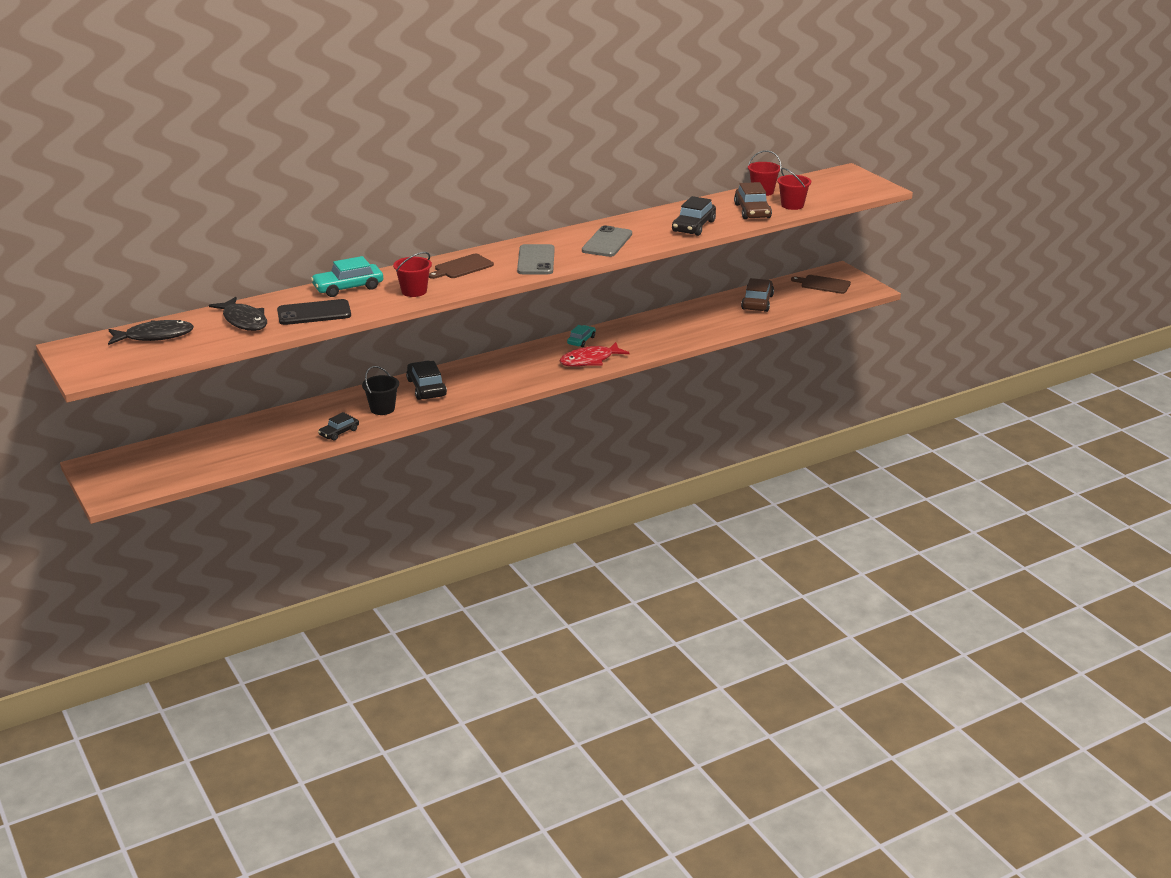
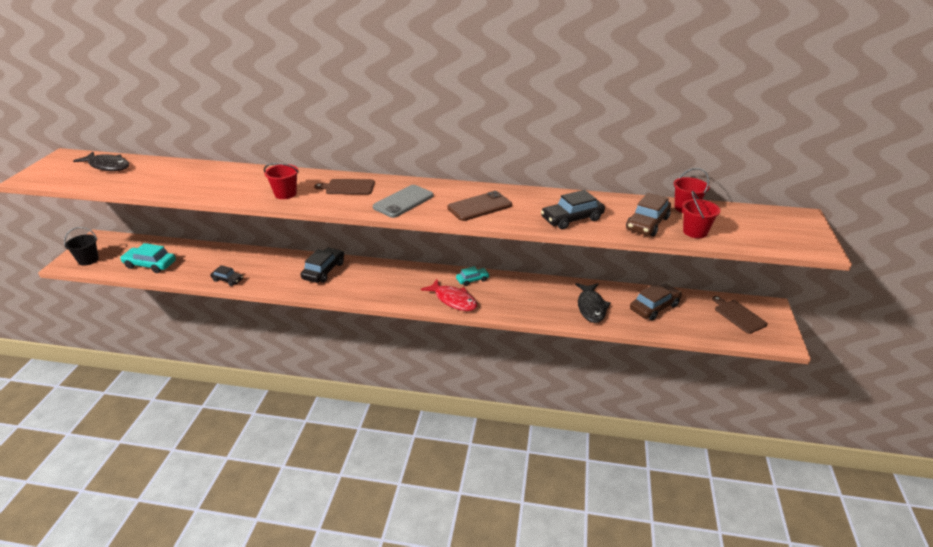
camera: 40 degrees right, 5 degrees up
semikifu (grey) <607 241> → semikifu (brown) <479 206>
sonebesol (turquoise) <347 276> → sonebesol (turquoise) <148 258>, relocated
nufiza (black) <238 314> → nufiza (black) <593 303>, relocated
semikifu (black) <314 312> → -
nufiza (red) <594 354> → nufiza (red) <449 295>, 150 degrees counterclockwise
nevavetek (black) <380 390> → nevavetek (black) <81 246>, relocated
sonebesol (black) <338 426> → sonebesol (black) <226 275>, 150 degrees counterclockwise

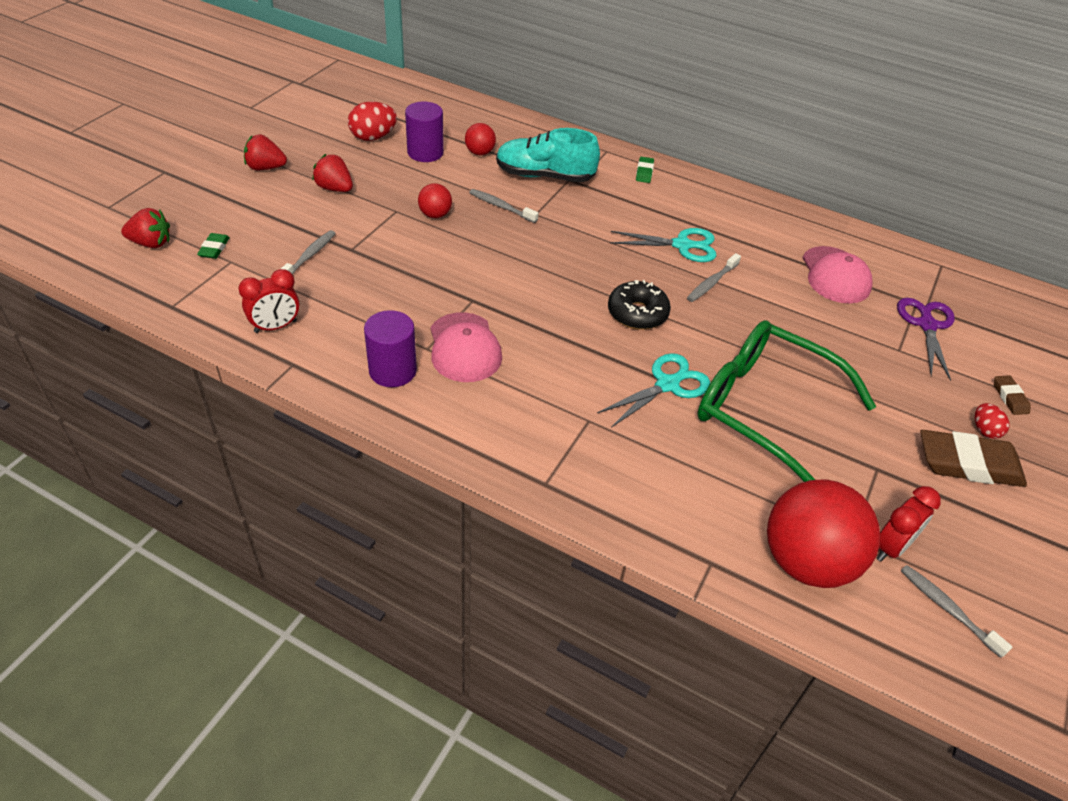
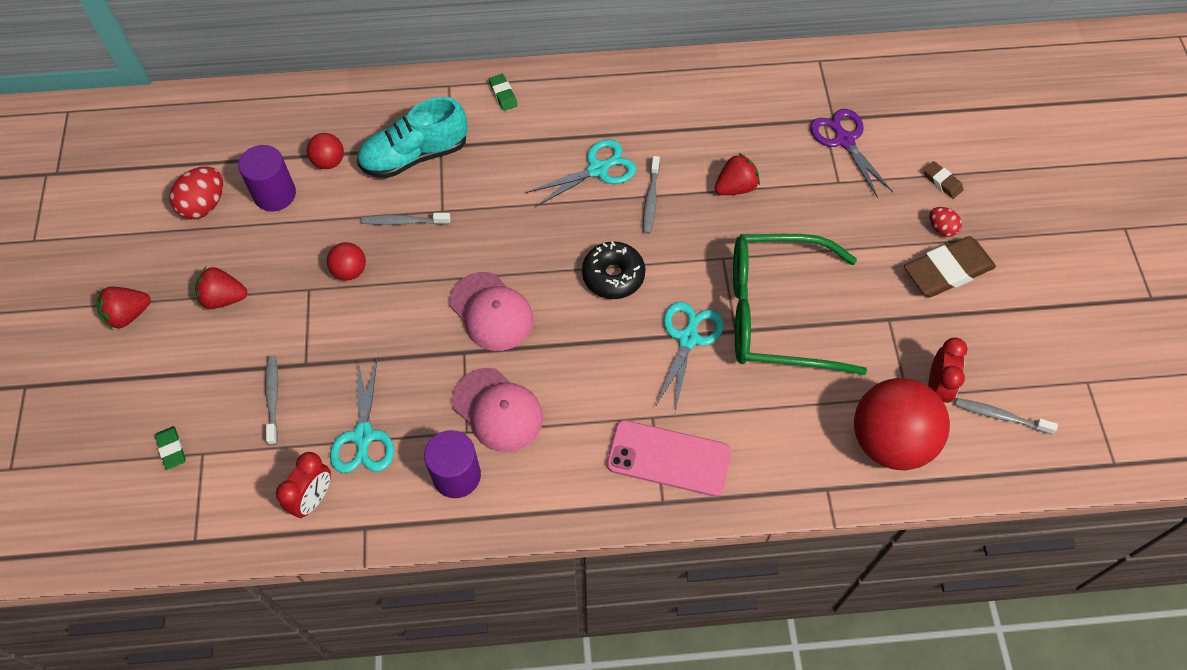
camera: 30 degrees left, 15 degrees up
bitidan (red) <145 228> → bitidan (red) <737 174>, relocated
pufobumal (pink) <837 274> → pufobumal (pink) <491 311>, relocated
- → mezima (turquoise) <362 415>
- → semikifu (pink) <669 458>

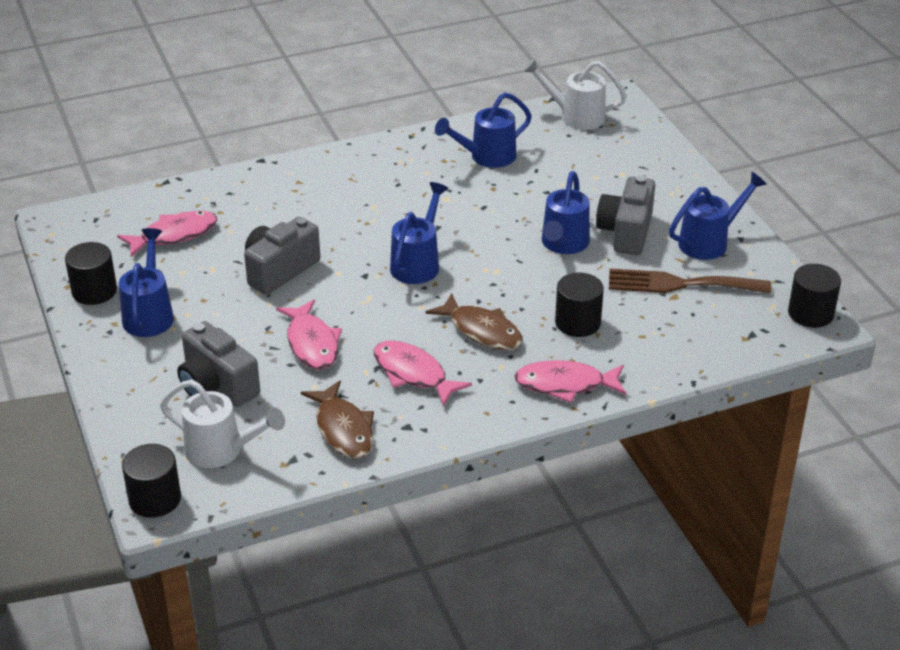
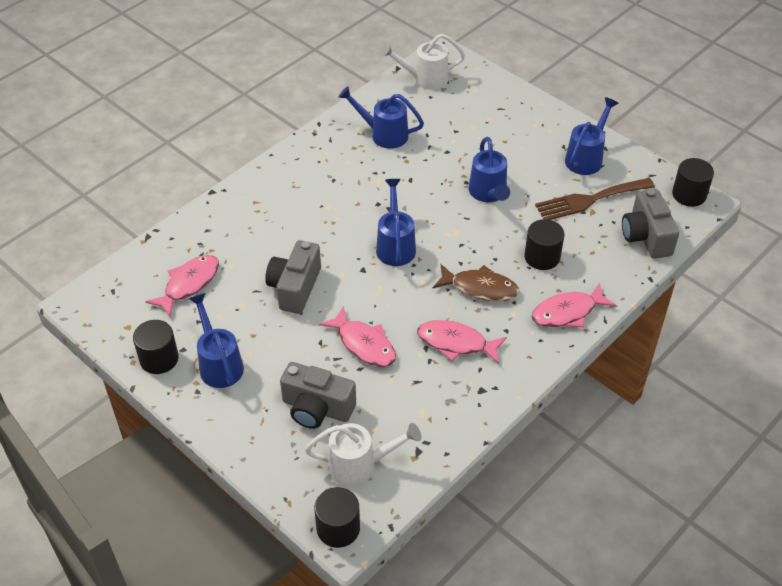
camera: 25 degrees left, 10 degrees up
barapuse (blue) <483 130> → barapuse (blue) <381 117>, 75 degrees clockwise
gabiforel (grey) <625 215> → gabiforel (grey) <650 224>, relocated
nufiza (brown) <337 419> → -

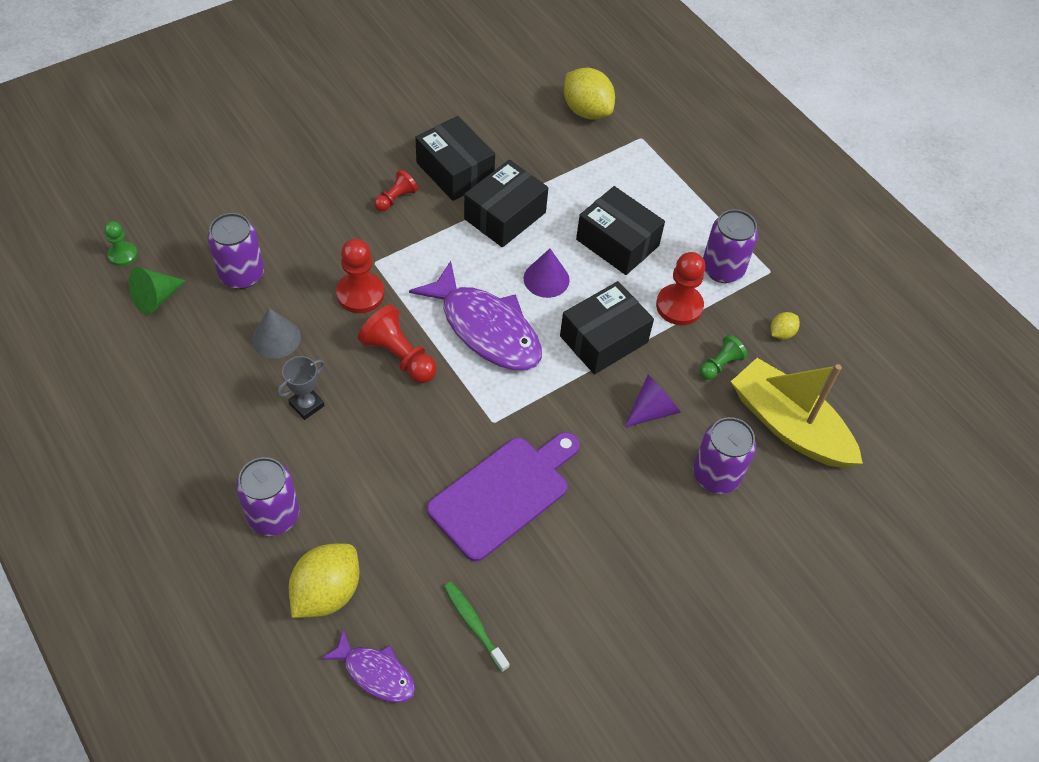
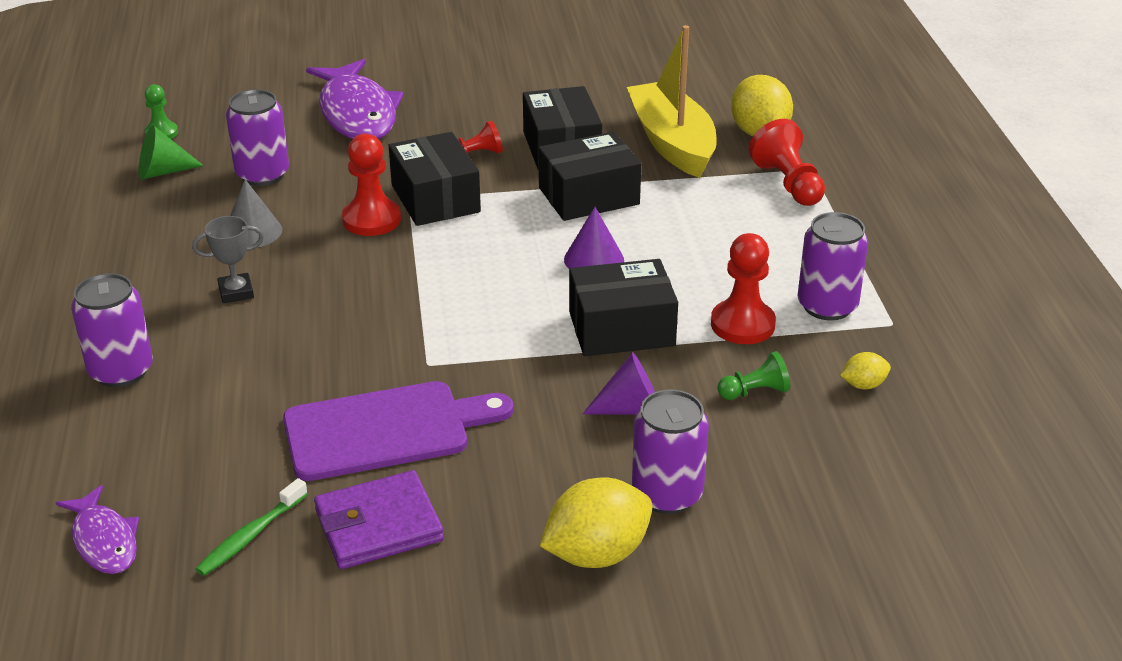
camera: 30 degrees right, 20 degrees down
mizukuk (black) <620 230> → mizukuk (black) <435 179>, relocated
nufiza (purple) <475 315> → nufiza (purple) <355 99>, relocated
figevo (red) <397 343> → figevo (red) <786 162>, relocated
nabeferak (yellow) <797 413> → nabeferak (yellow) <672 101>, relocated
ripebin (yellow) <324 581> → ripebin (yellow) <596 523>, relocated
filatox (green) <476 627> → filatox (green) <251 527>, 135 degrees counterclockwise
- → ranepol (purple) <379 519>

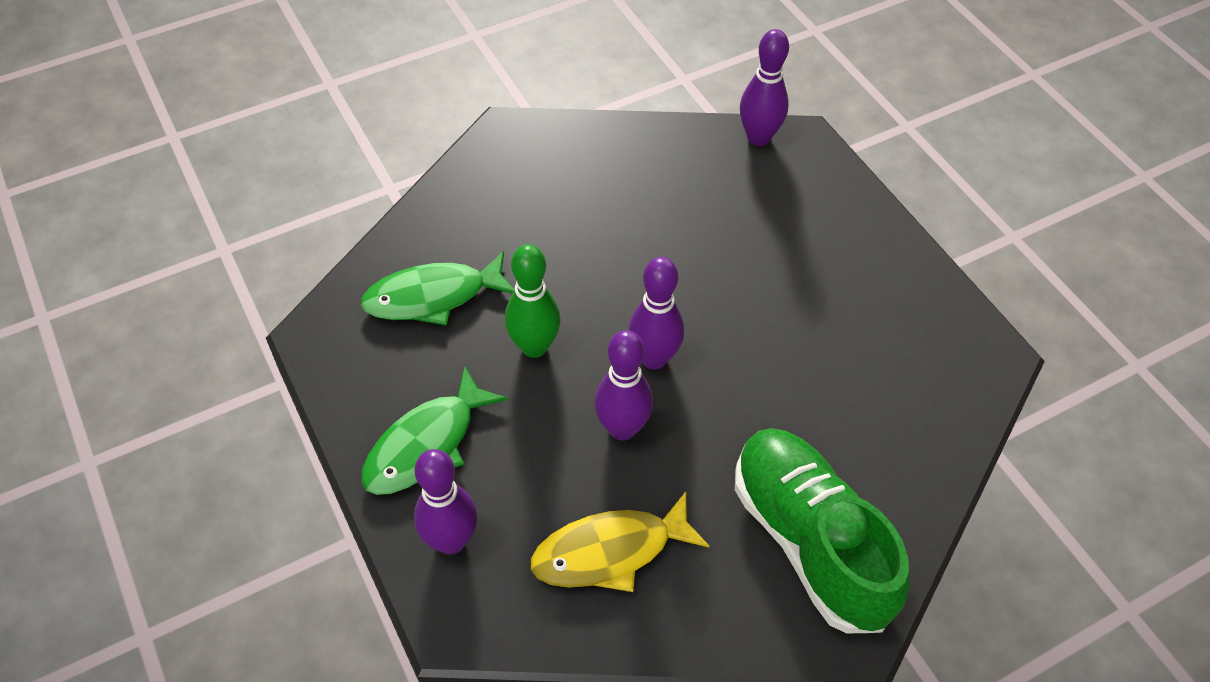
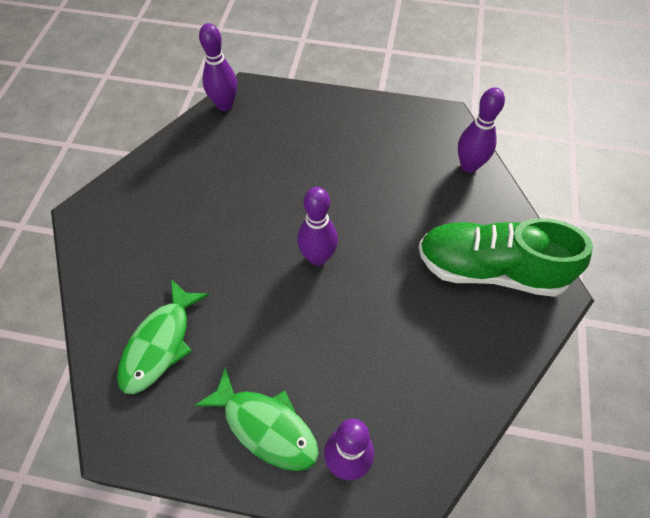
camera: 50 degrees left, 5 degrees up
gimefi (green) <533 301> → -
gimefi (purple) <624 385> → gimefi (purple) <481 130>, relocated
nufiza (green) <434 430> → nufiza (green) <256 419>, 45 degrees counterclockwise
nufiza (yellow) <620 542> → -

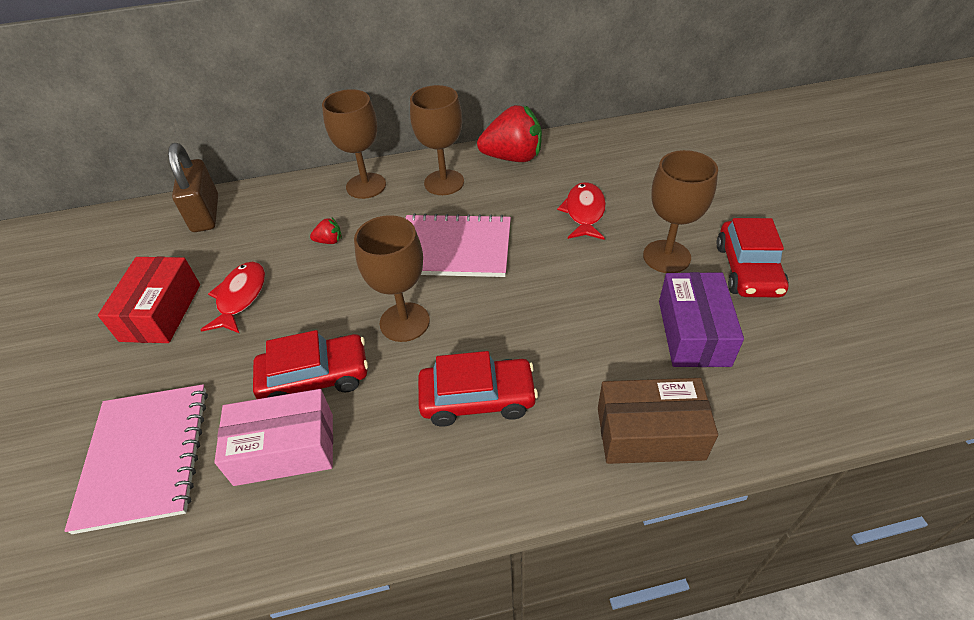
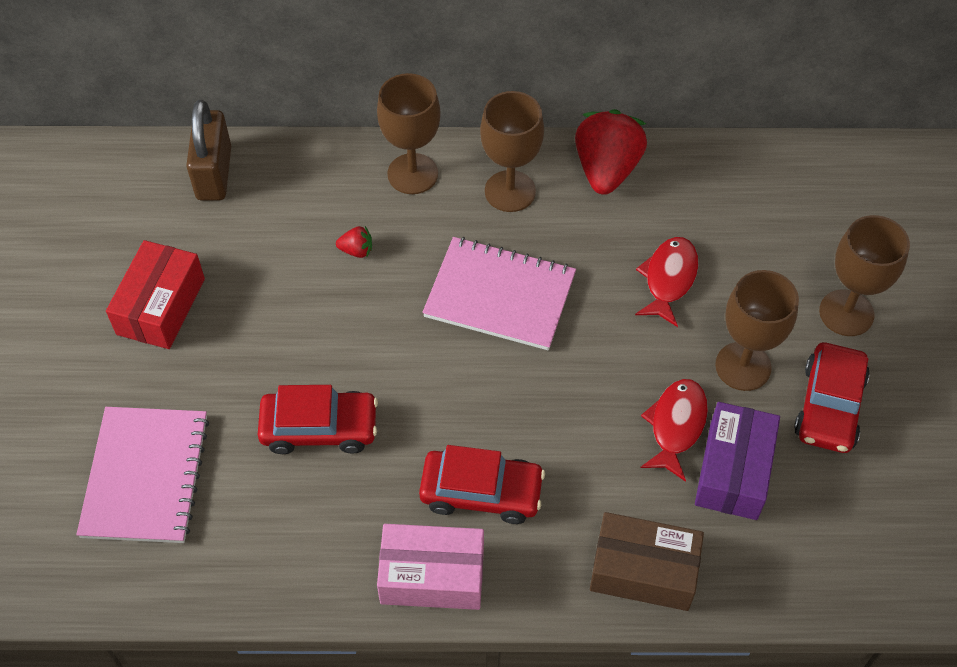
camera: 10 degrees right, 10 degrees up
bitidan (red) <509 133> → bitidan (red) <611 152>, 90 degrees counterclockwise
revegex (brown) <392 278> → revegex (brown) <864 275>, relocated
nufiza (red) <233 298> → nufiza (red) <674 430>, relocated
mizukuk (pink) <273 437> → mizukuk (pink) <430 567>, relocated

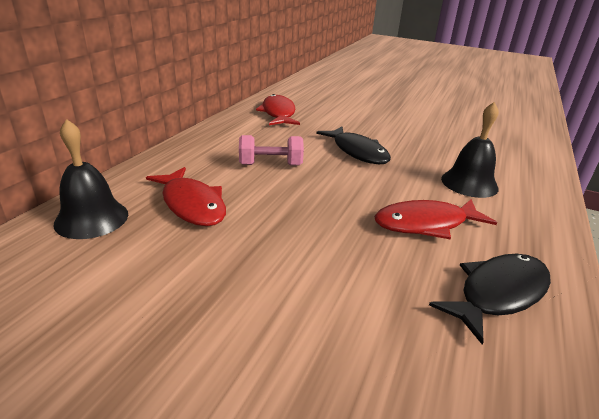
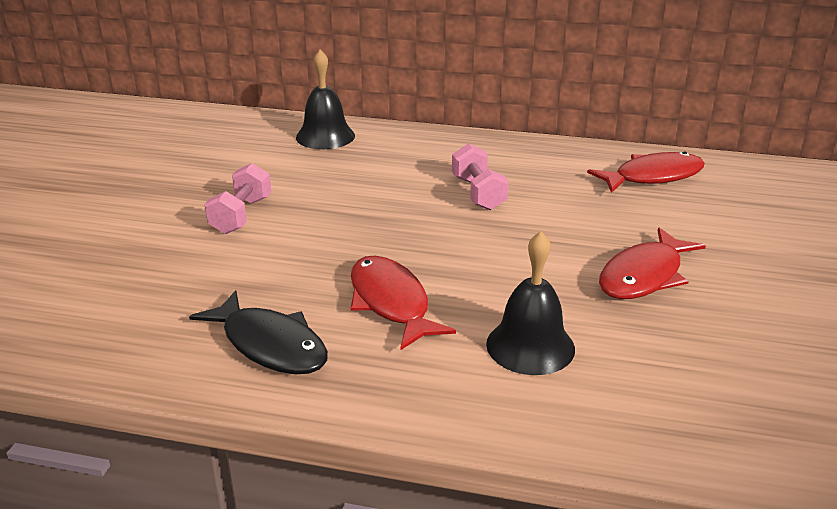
camera: 80 degrees right, 0 degrees up
nufiza (black) <353 145> → -
nufiza (red) <186 196> → nufiza (red) <652 263>, relocated
- → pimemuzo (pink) <238 198>

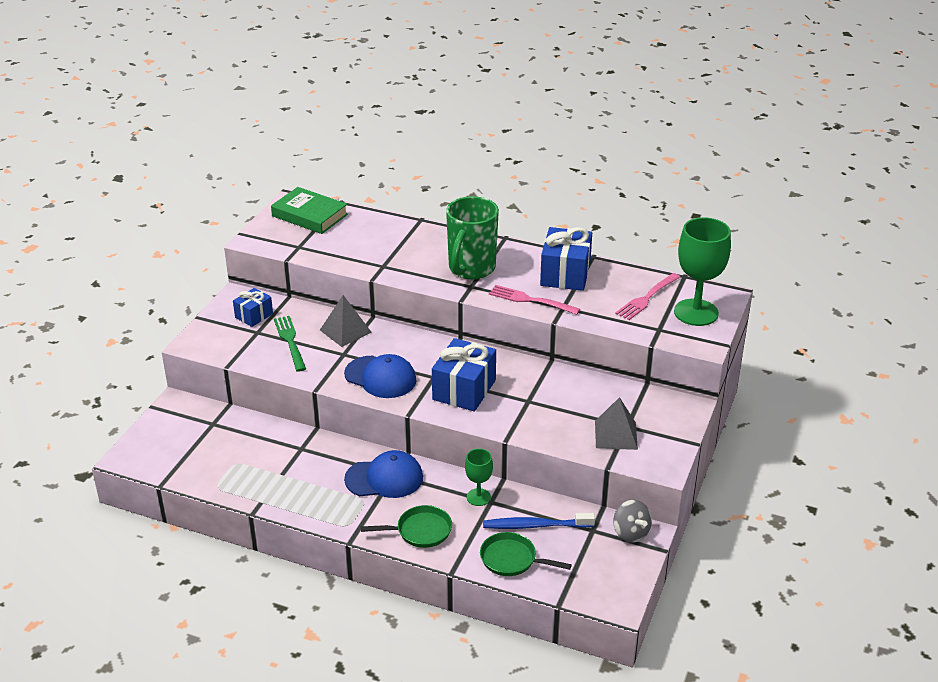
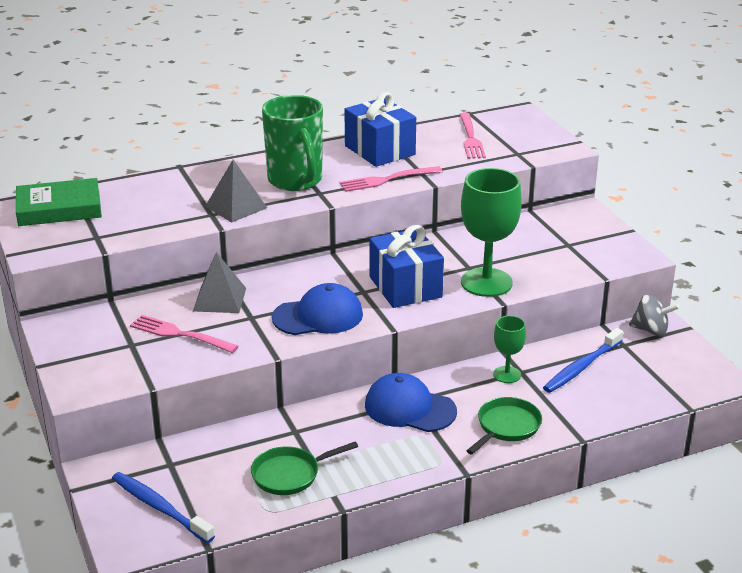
camera: 45 degrees left, 5 degrees down
revegex (green) <702 271> → revegex (green) <491 232>, relocated
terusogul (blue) <253 307> → -
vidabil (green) <290 344> → vidabil (pink) <184 334>
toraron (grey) <616 423> → toraron (grey) <236 191>, relocated
pufobumal (blue) <383 474> → pufobumal (blue) <411 402>, 105 degrees counterclockwise
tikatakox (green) <526 554> → tikatakox (green) <304 468>, relocated
- → filatox (blue) <163 507>

